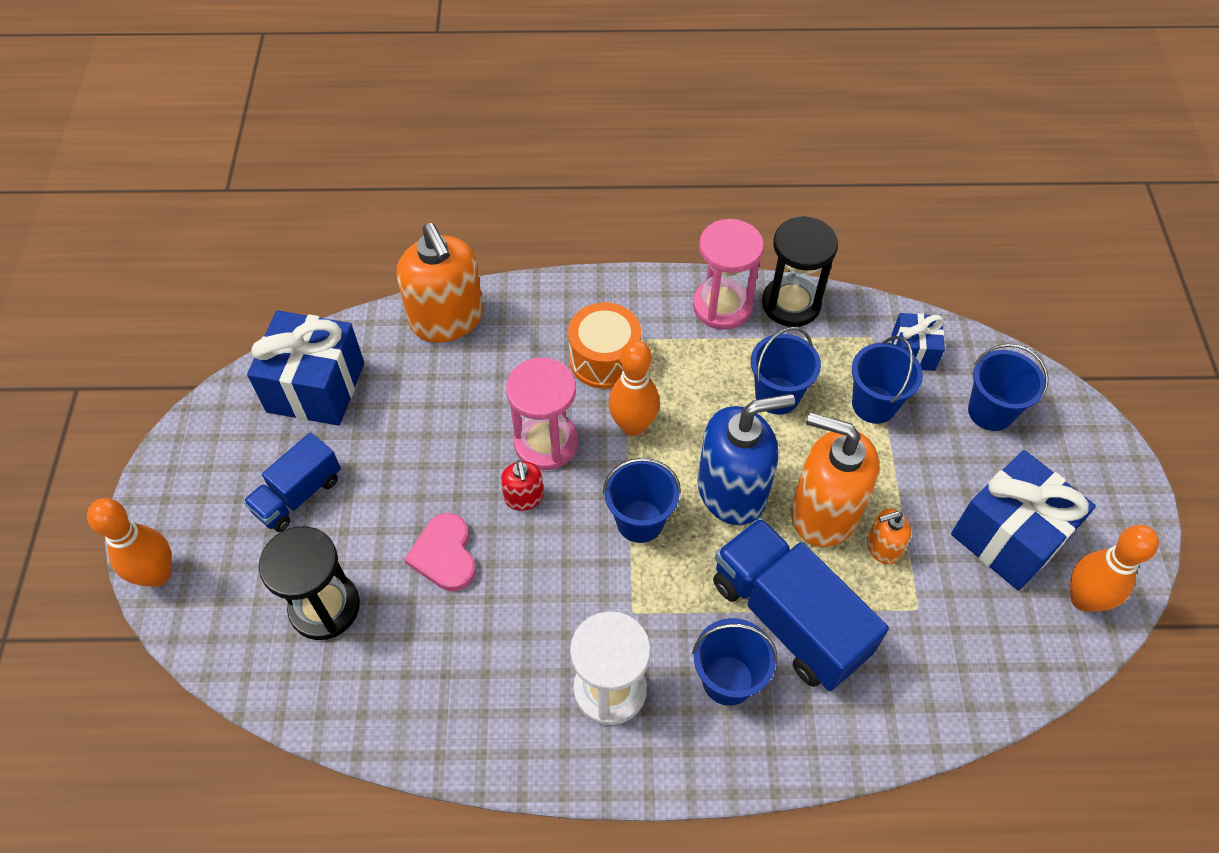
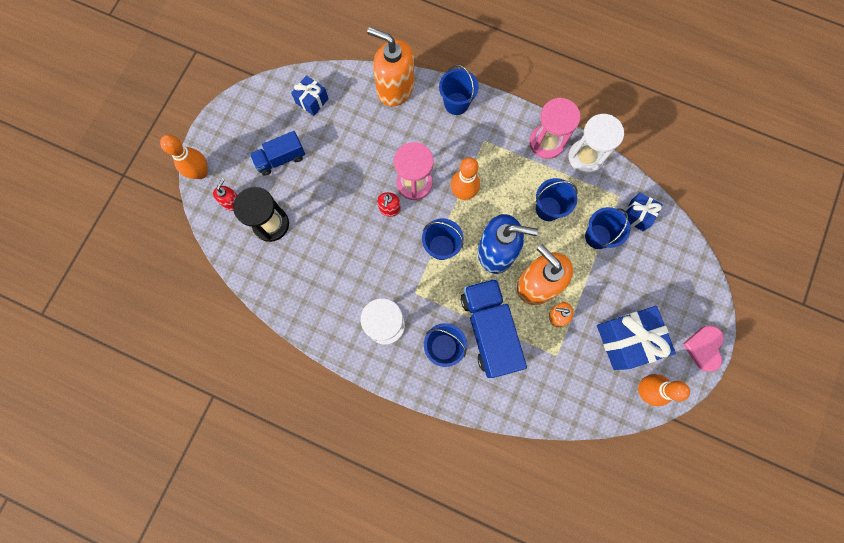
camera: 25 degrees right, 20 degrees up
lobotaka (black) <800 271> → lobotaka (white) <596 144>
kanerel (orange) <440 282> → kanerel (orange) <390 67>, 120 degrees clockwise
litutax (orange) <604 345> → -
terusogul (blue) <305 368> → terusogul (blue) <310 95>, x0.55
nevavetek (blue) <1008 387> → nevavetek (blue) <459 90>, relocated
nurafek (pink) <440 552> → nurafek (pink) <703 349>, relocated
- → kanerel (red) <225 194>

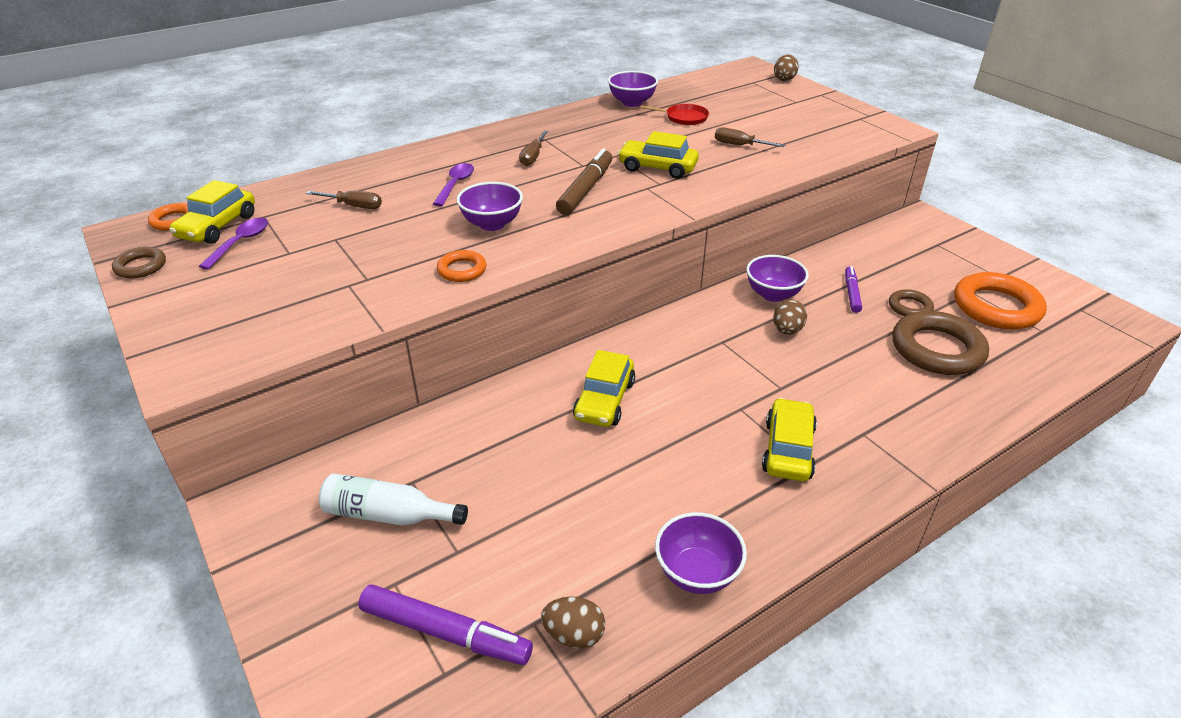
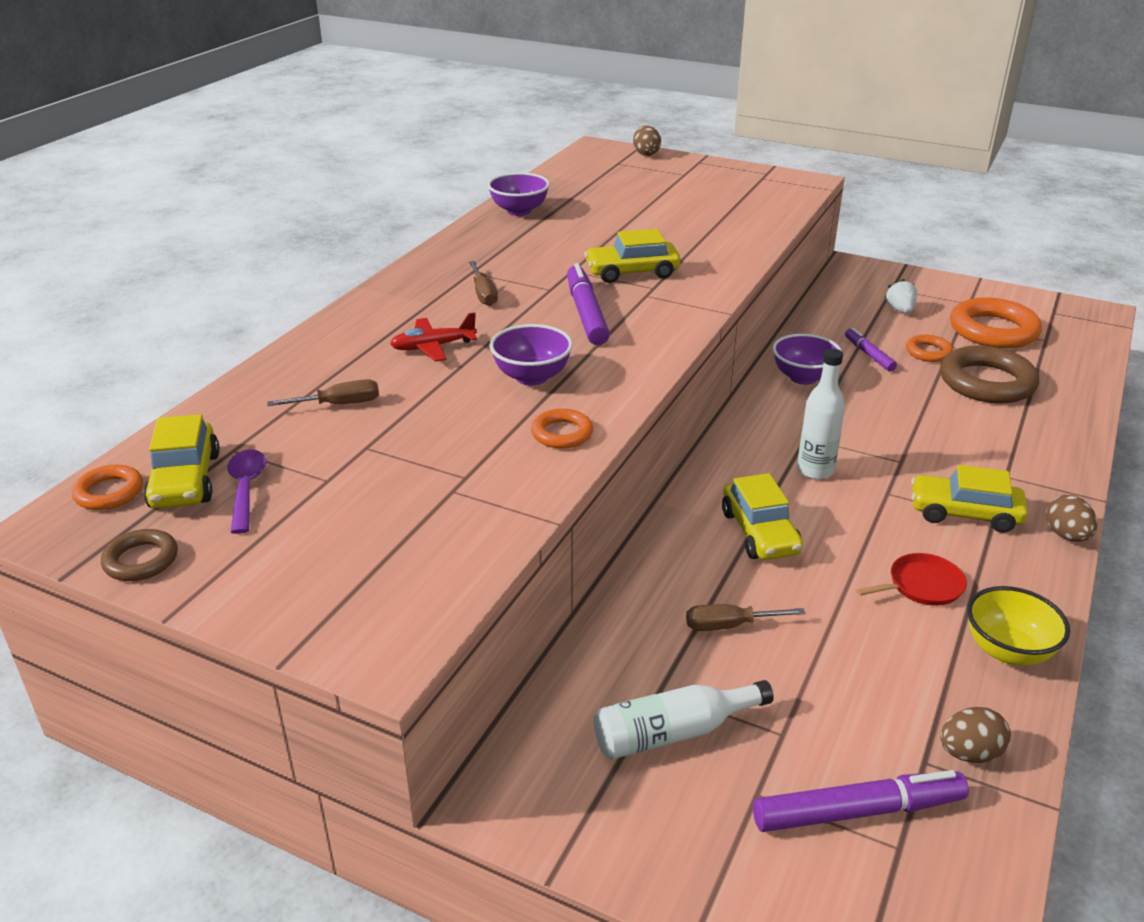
camera: 30 degrees left, 5 degrees down
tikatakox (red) <674 114> → tikatakox (red) <911 579>, relocated
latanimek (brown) <750 137> → latanimek (brown) <745 617>, relocated
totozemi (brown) <584 182> → totozemi (purple) <588 304>
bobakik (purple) <453 184> → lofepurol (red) <433 336>
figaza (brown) <911 302> → figaza (orange) <929 348>
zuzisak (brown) <790 317> → zuzisak (brown) <1071 518>, relocated
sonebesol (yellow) <789 439> → sonebesol (yellow) <969 499>, 60 degrees counterclockwise
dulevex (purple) <701 553> → dulevex (yellow) <1018 626>
- → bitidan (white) <900 296>
- → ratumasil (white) <821 414>

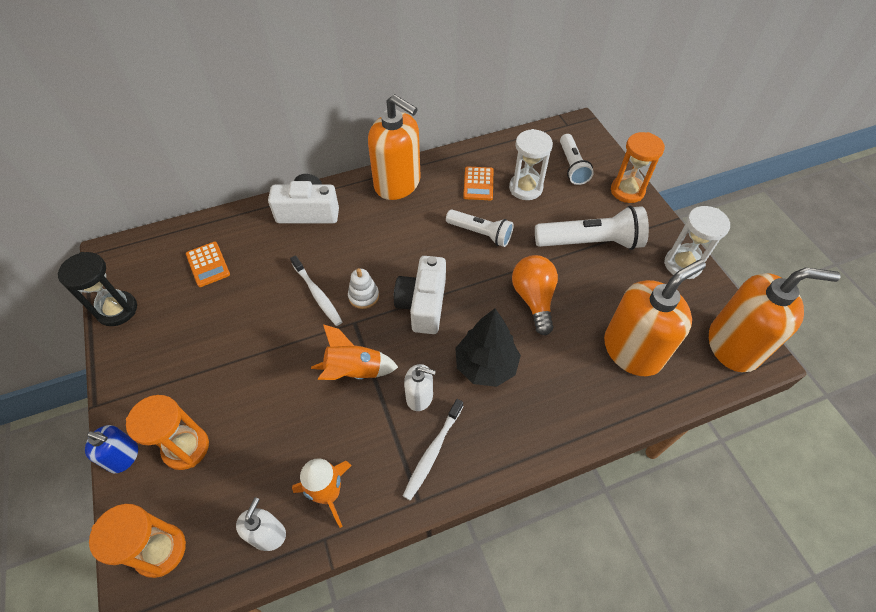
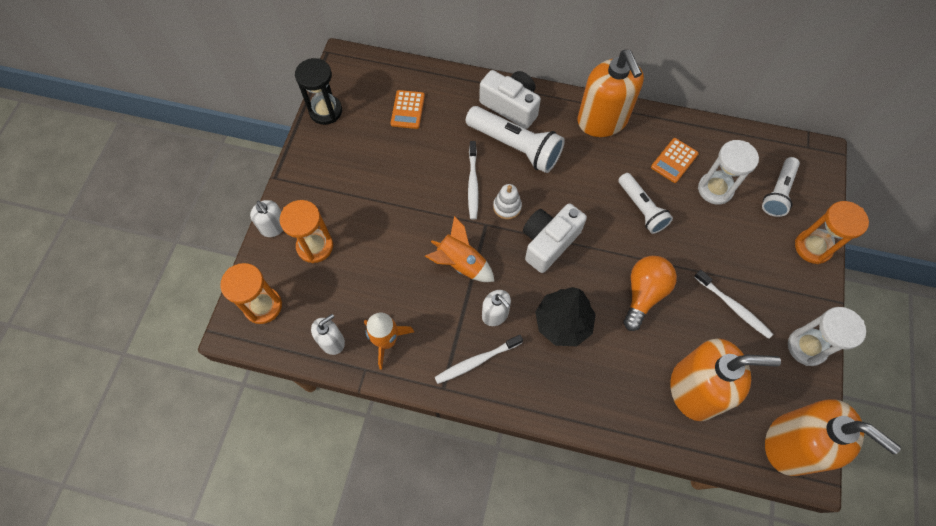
camera: 35 degrees right, 10 degrees up
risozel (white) <592 228> → risozel (white) <515 139>, relocated
kanerel (blue) <111 449> → kanerel (white) <267 218>
- → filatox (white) <733 304>

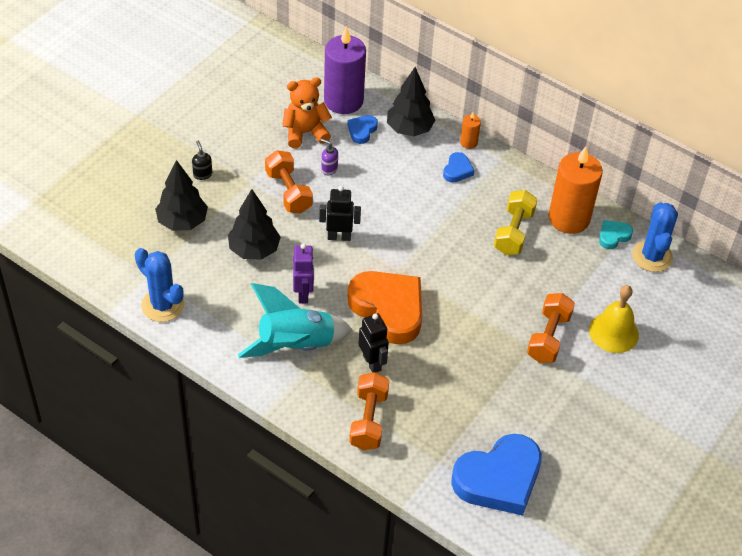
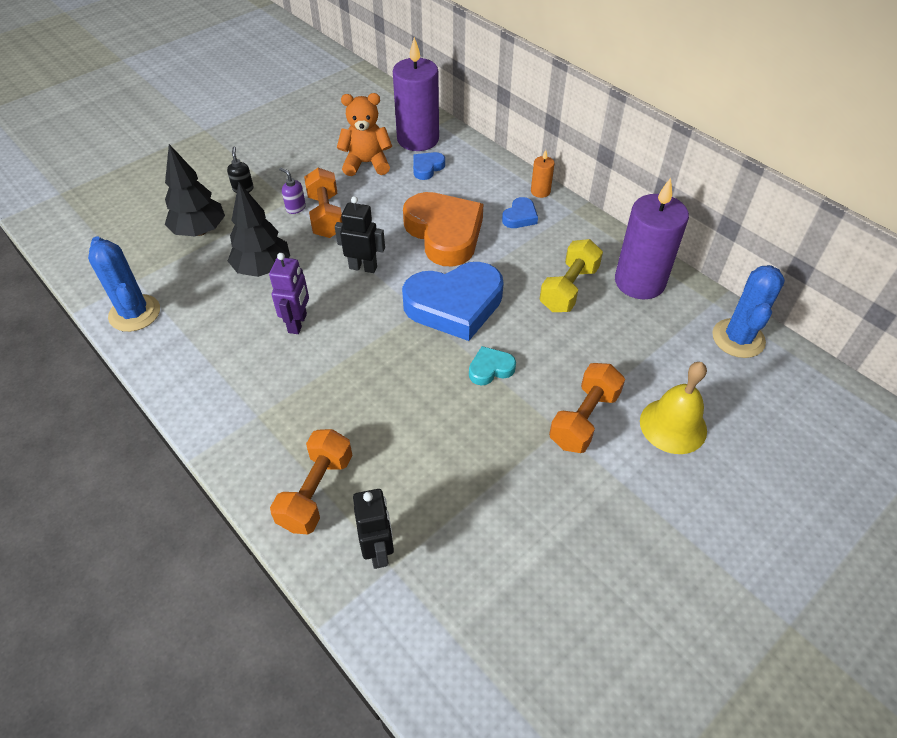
camera: 15 degrees right, 0 degrees up
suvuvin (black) <411 101> → -
kanerel (purple) <329 156> → kanerel (purple) <292 190>, relocated
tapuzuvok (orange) <575 190> → tapuzuvok (purple) <652 238>
nurafek (turquoise) <616 234> → nurafek (turquoise) <492 366>, relocated
nurafek (orange) <384 307> → nurafek (orange) <443 229>, relocated
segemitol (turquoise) <295 320> → -
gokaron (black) <374 343> → gokaron (black) <373 529>, relocated
nurafek (blue) <496 475> → nurafek (blue) <453 301>, relocated

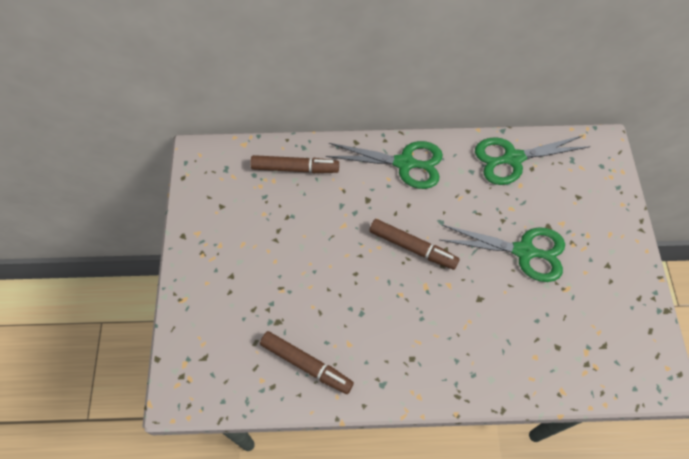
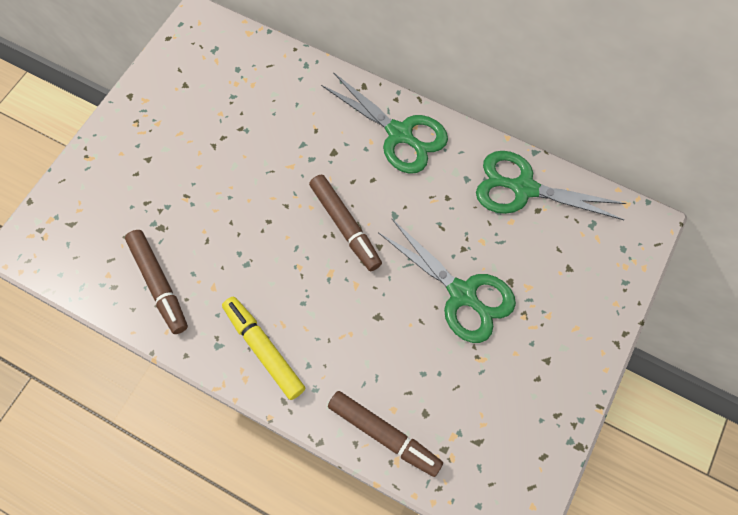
camera: 30 degrees right, 5 degrees up
totozemi (brown) <294 164> → totozemi (brown) <385 434>, relocated
- → totozemi (yellow) <263 348>

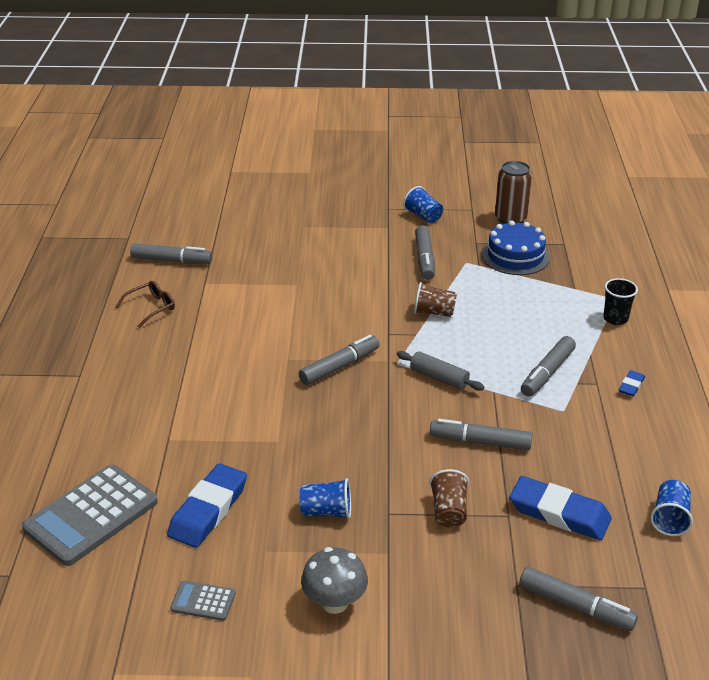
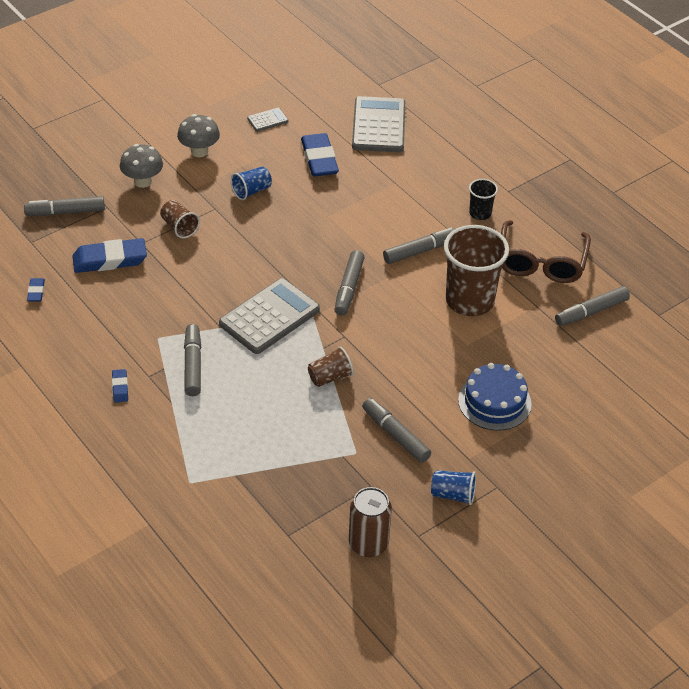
camera: 140 degrees right, 10 degrees up
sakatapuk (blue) <516 248> → sakatapuk (blue) <495 397>, relocated
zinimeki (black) <620 301> → zinimeki (black) <483 199>, relocated
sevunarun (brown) <145 304> → sevunarun (brown) <546 251>, x1.91
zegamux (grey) <440 371> → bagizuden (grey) <269 316>
totozemi (grey) <481 434> → totozemi (grey) <419 246>, relocated
zinimeki (blue) <671 508> → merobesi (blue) <36 290>
- → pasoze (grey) <141 166>
- → zinimeki (brown) <476 270>

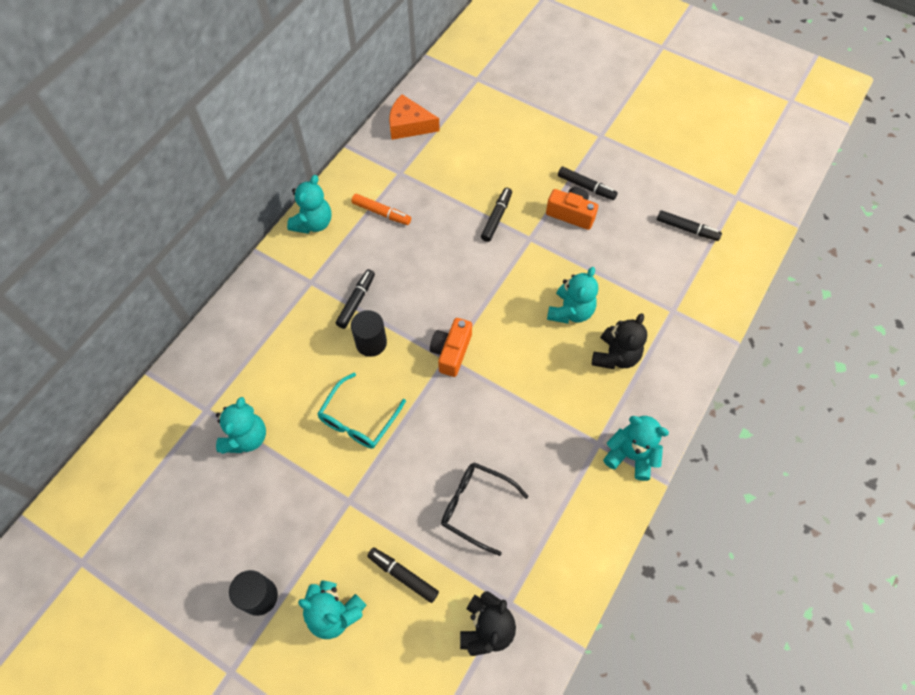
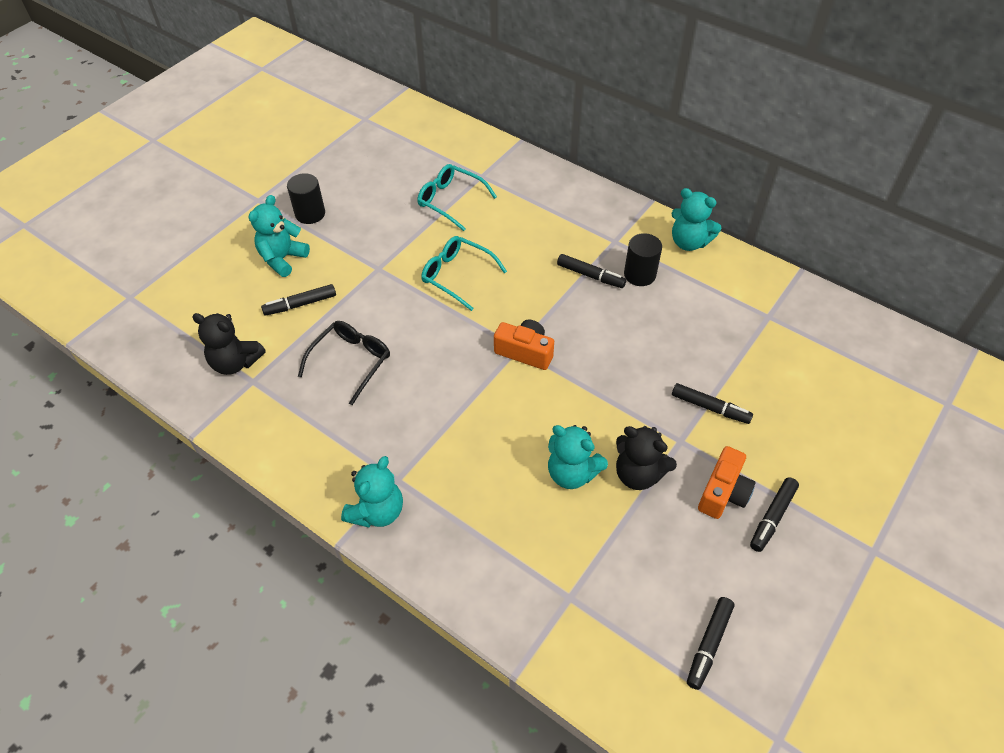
camera: 95 degrees right, 10 degrees down
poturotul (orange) <414 117> → -
totozemi (orange) <381 209> → -
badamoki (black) <369 333> → badamoki (black) <643 259>, relocated
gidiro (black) <619 341> → gidiro (black) <646 458>, relocated
gidiro (turquoise) <241 425> → sevunarun (turquoise) <457 197>
totozemi (black) <403 575> → totozemi (black) <298 300>, 150 degrees counterclockwise

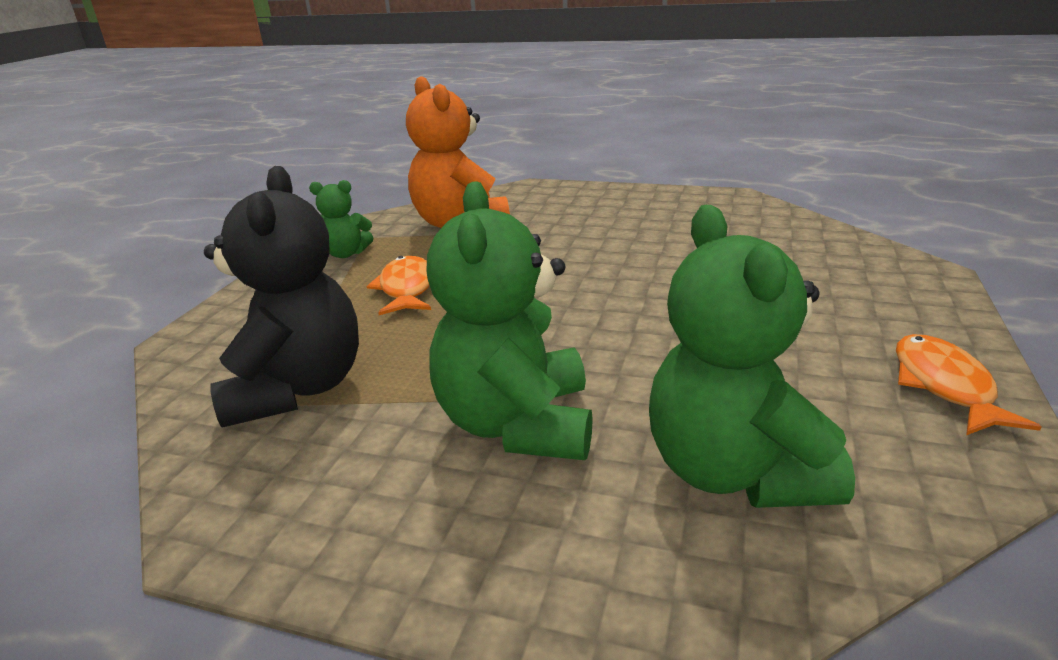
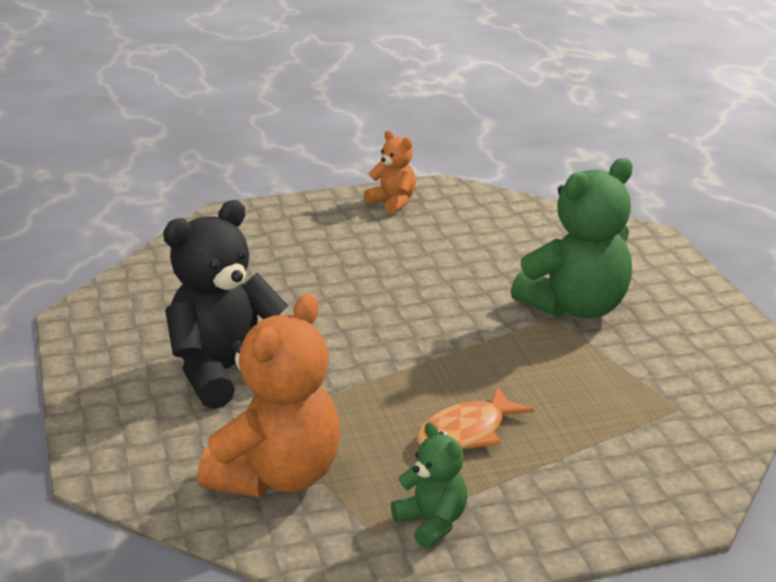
camera: 125 degrees left, 0 degrees up
gidiro (black) <281 296> → gidiro (black) <225 304>, relocated
gidiro (green) <752 356> → -
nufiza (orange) <968 384> → gidiro (orange) <390 172>

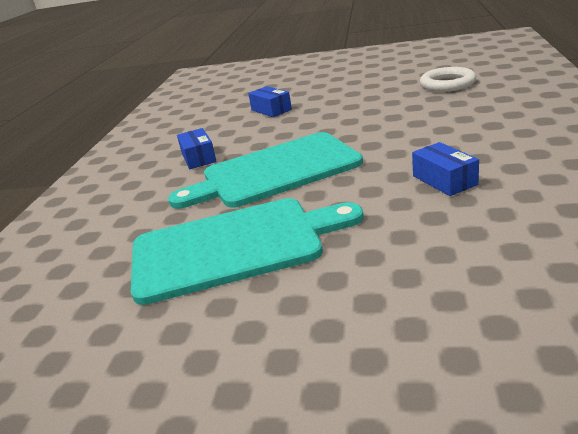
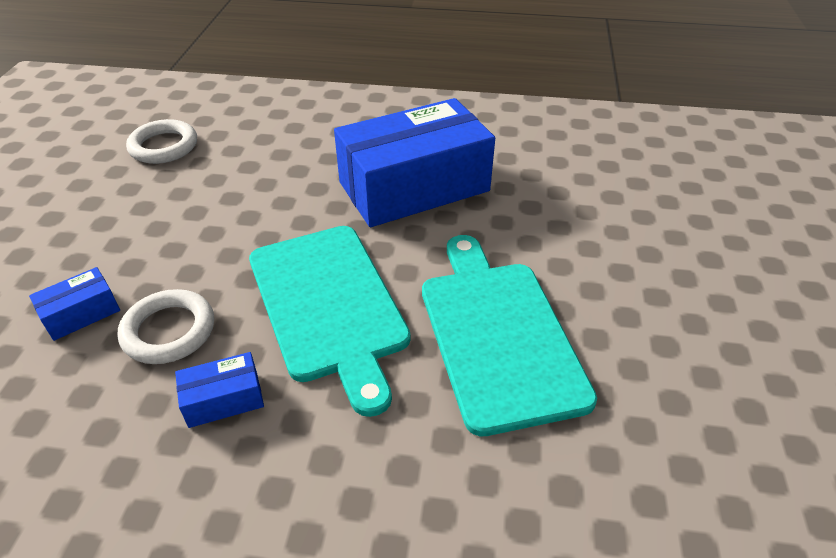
camera: 95 degrees left, 15 degrees up
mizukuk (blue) <445 169> → mizukuk (blue) <414 162>, x2.46
- → figaza (white) <165 326>

